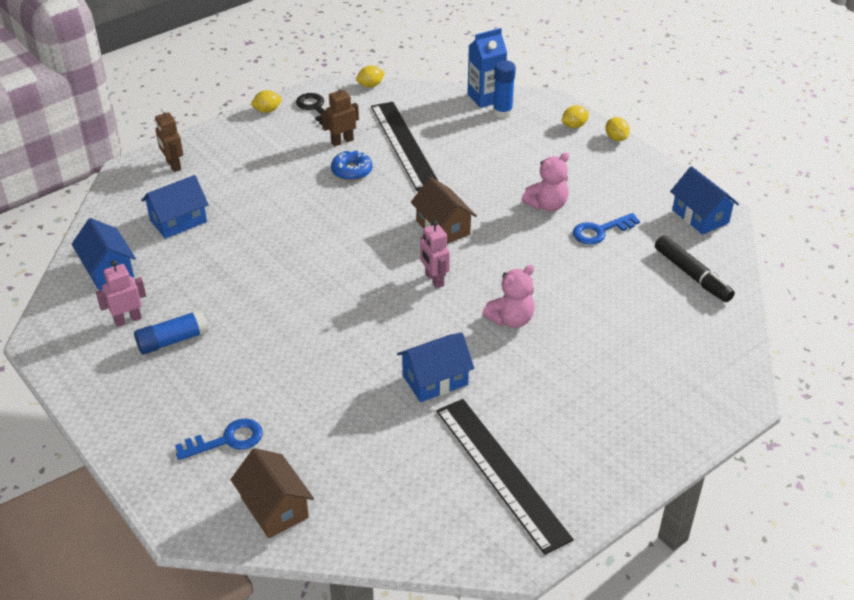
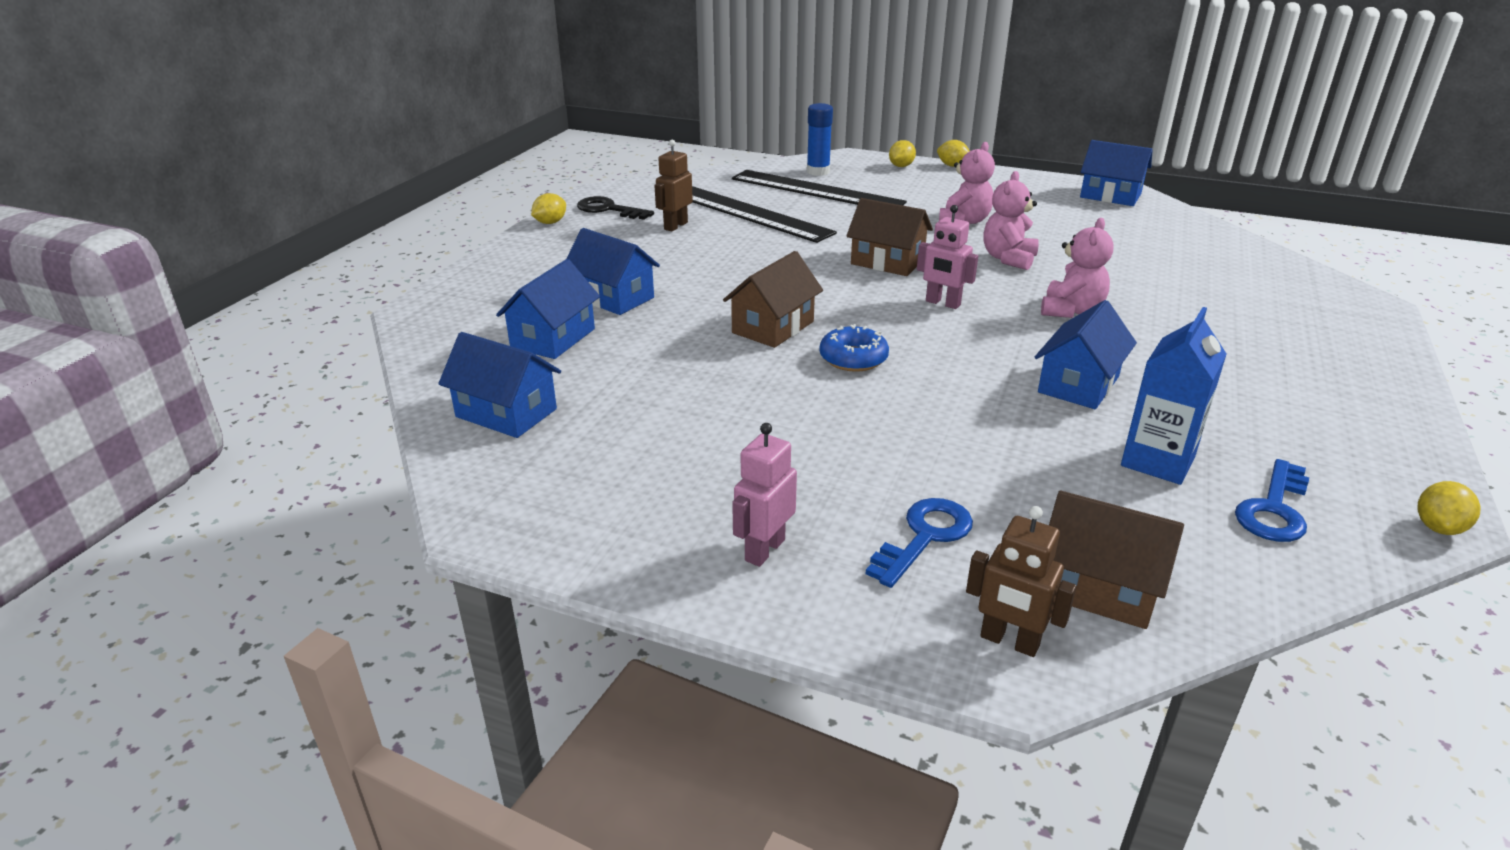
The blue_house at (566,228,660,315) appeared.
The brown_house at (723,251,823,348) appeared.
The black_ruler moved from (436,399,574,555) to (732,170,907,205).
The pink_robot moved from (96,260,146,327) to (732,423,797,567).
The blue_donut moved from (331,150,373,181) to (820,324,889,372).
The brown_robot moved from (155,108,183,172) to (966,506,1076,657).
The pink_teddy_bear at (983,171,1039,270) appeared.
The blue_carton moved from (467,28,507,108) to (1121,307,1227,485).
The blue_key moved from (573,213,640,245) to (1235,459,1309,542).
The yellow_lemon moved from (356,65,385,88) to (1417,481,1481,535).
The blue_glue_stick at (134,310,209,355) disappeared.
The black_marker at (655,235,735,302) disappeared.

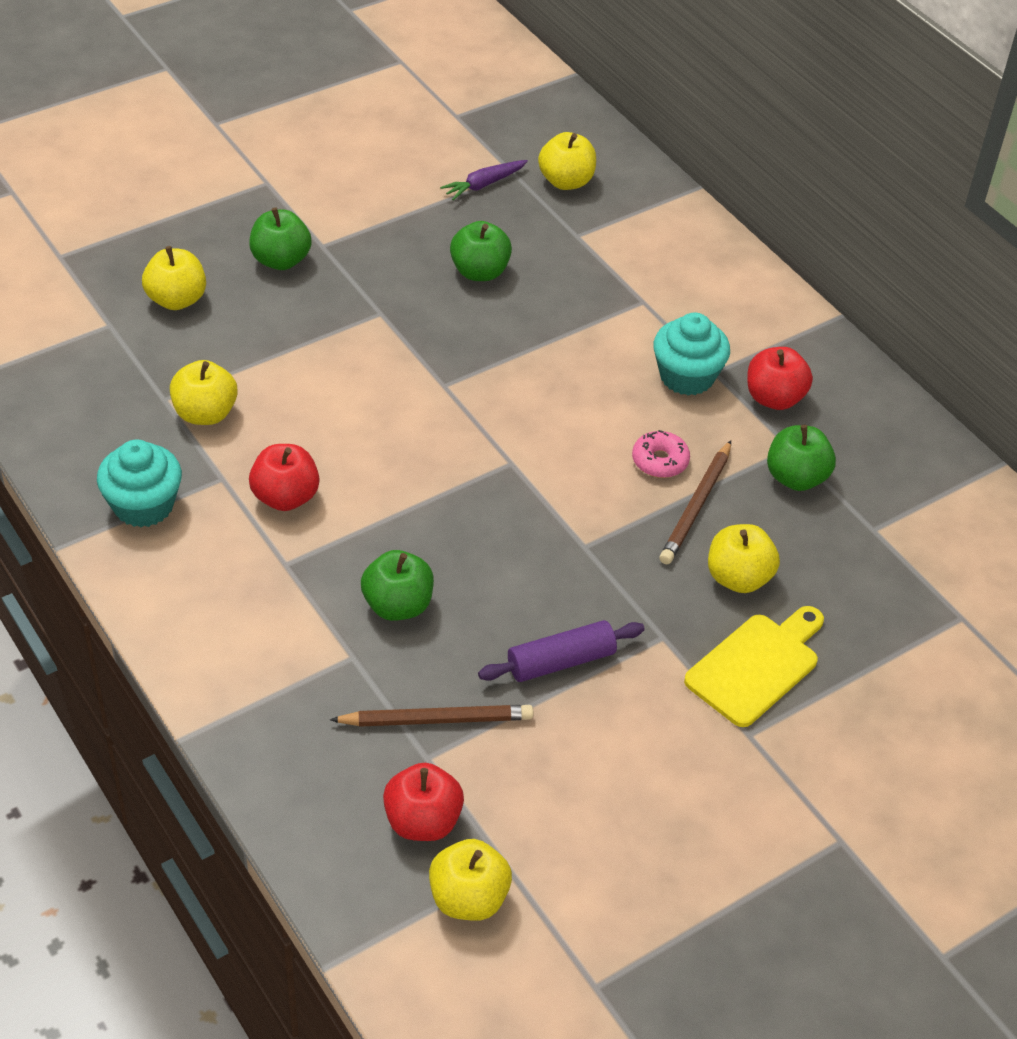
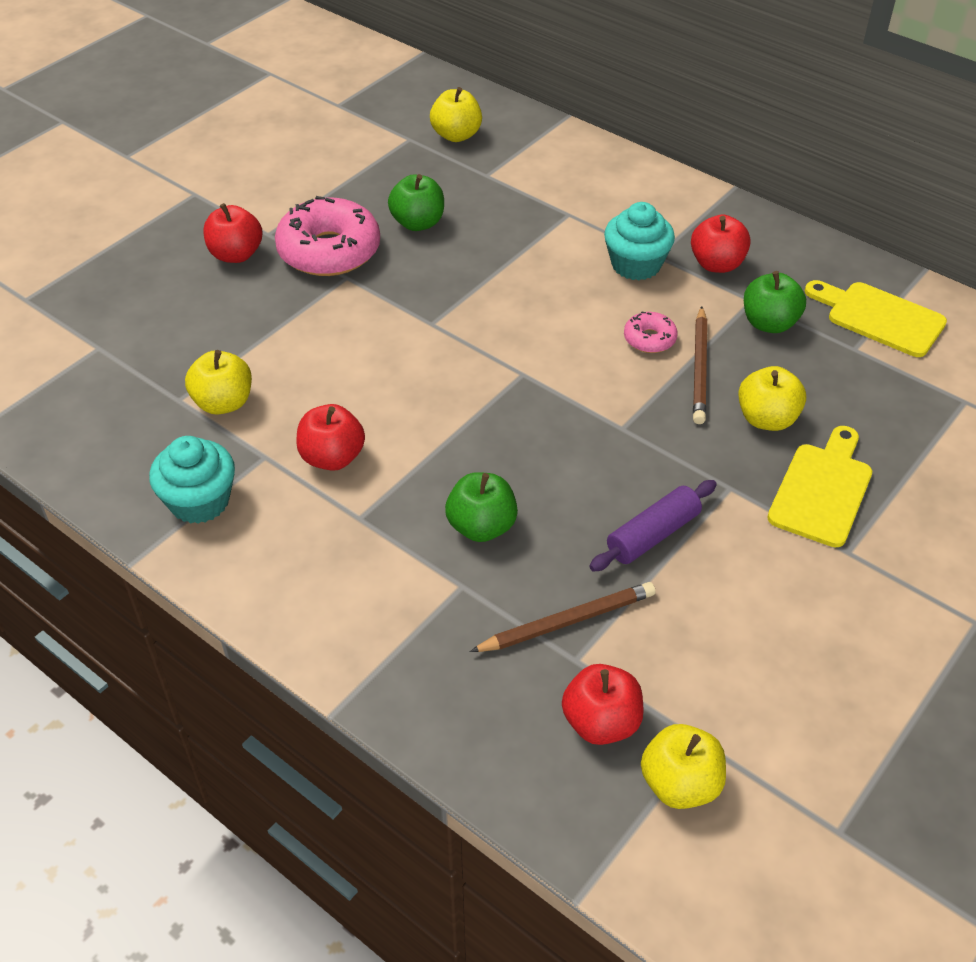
The green_apple at (249,207,312,270) became the red_apple at (204,203,263,263).
The pink_donut at (275,196,380,276) appeared.
The yellow_cutting_board at (805,280,947,357) appeared.
The yellow_apple at (142,246,206,310) disappeared.
The purple_carrot at (440,160,528,200) disappeared.

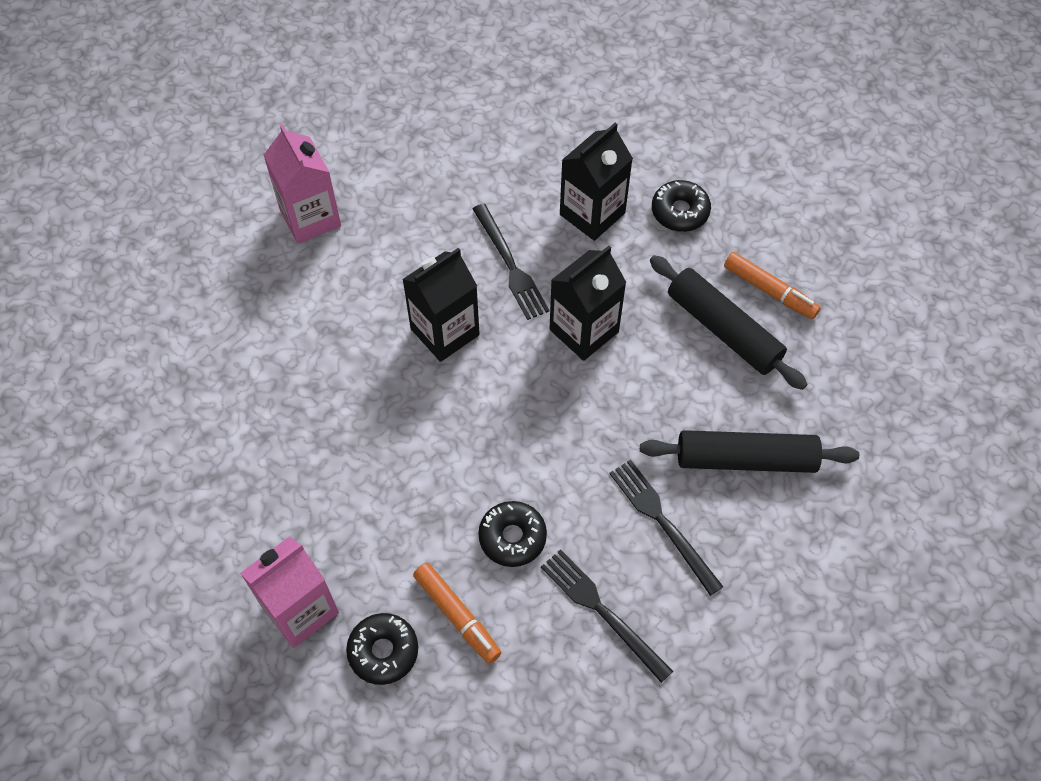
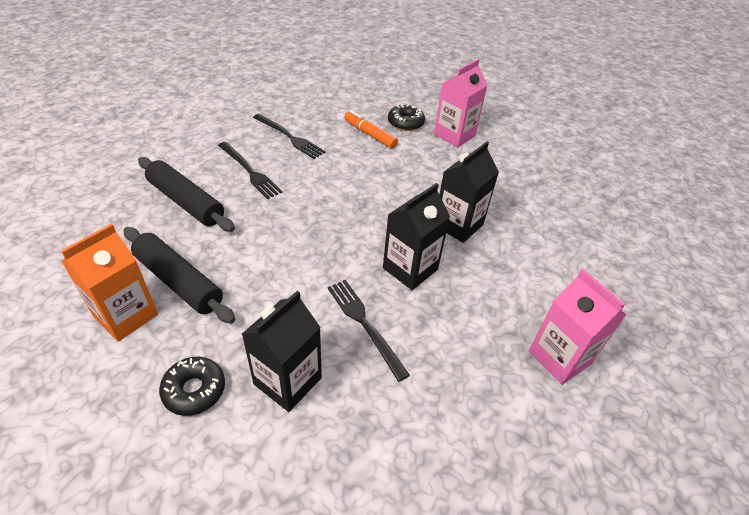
The orange_marker at (724,252,821,319) was replaced by the orange_carton at (61,224,158,342).
The black_rolling_pin at (640,430,859,473) turned 45 degrees clockwise.
The black_carton moved from (549,246,627,361) to (439,141,499,243).
The black_donut at (478,501,547,567) disappeared.

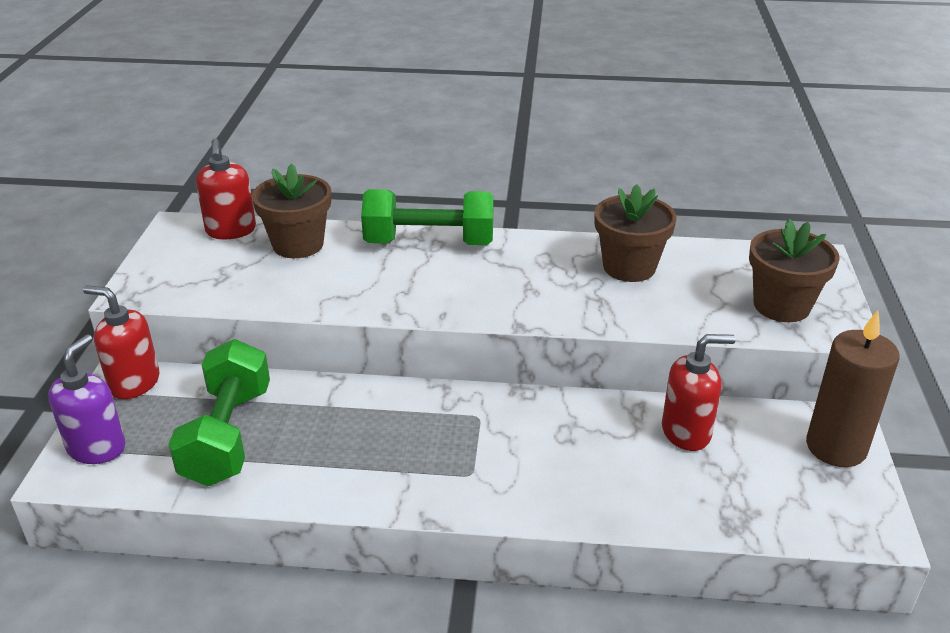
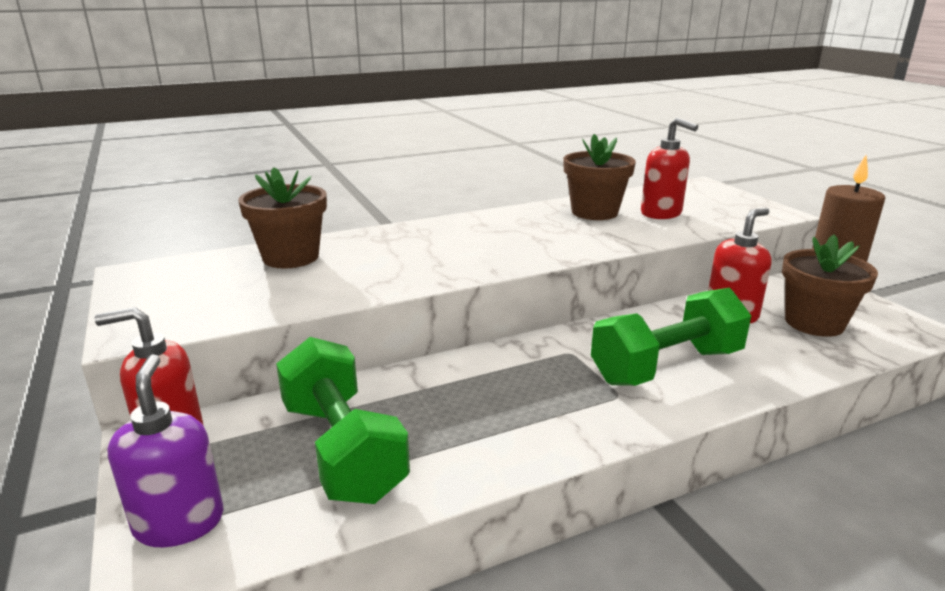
The green_dumbbell moved from (361,189,494,245) to (591,288,751,386).
The red_soap_dispenser moved from (196,139,256,239) to (641,117,698,219).
The brown_flower_pot moved from (749,219,840,322) to (782,234,878,337).

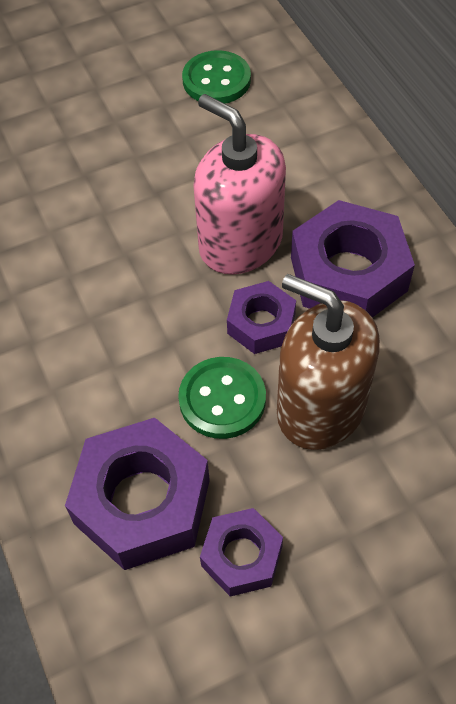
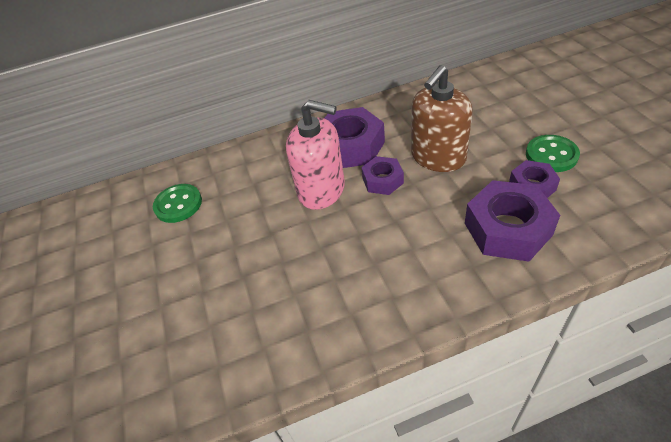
The pink_soap_dispenser at (193,94,286,275) turned 120 degrees counterclockwise.
The green_button moved from (178,357,266,439) to (526,135,580,172).

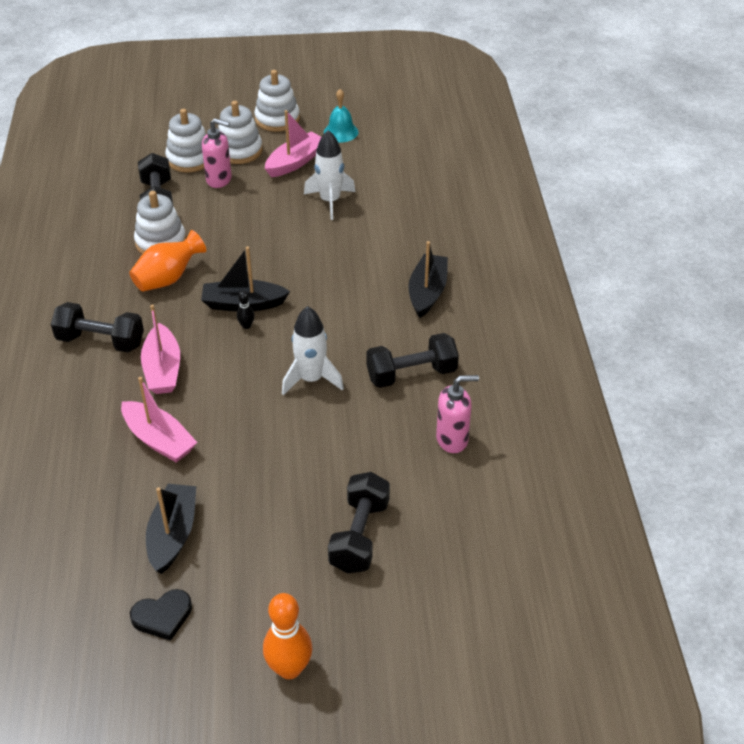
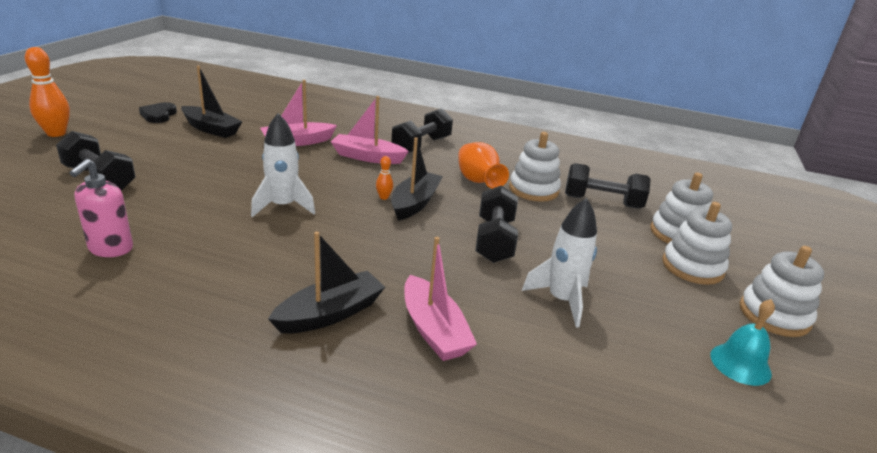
The black_boat at (408,241,448,318) turned 75 degrees counterclockwise.
The black_bowling_pin at (237,291,255,329) became the orange_bowling_pin at (376,156,393,200).
The pink_boat moved from (265,110,321,177) to (404,237,477,361).
The black_dumbbell moved from (366,333,459,388) to (475,185,518,263).
The pink_soap_dispenser at (202,118,232,188) disappeared.

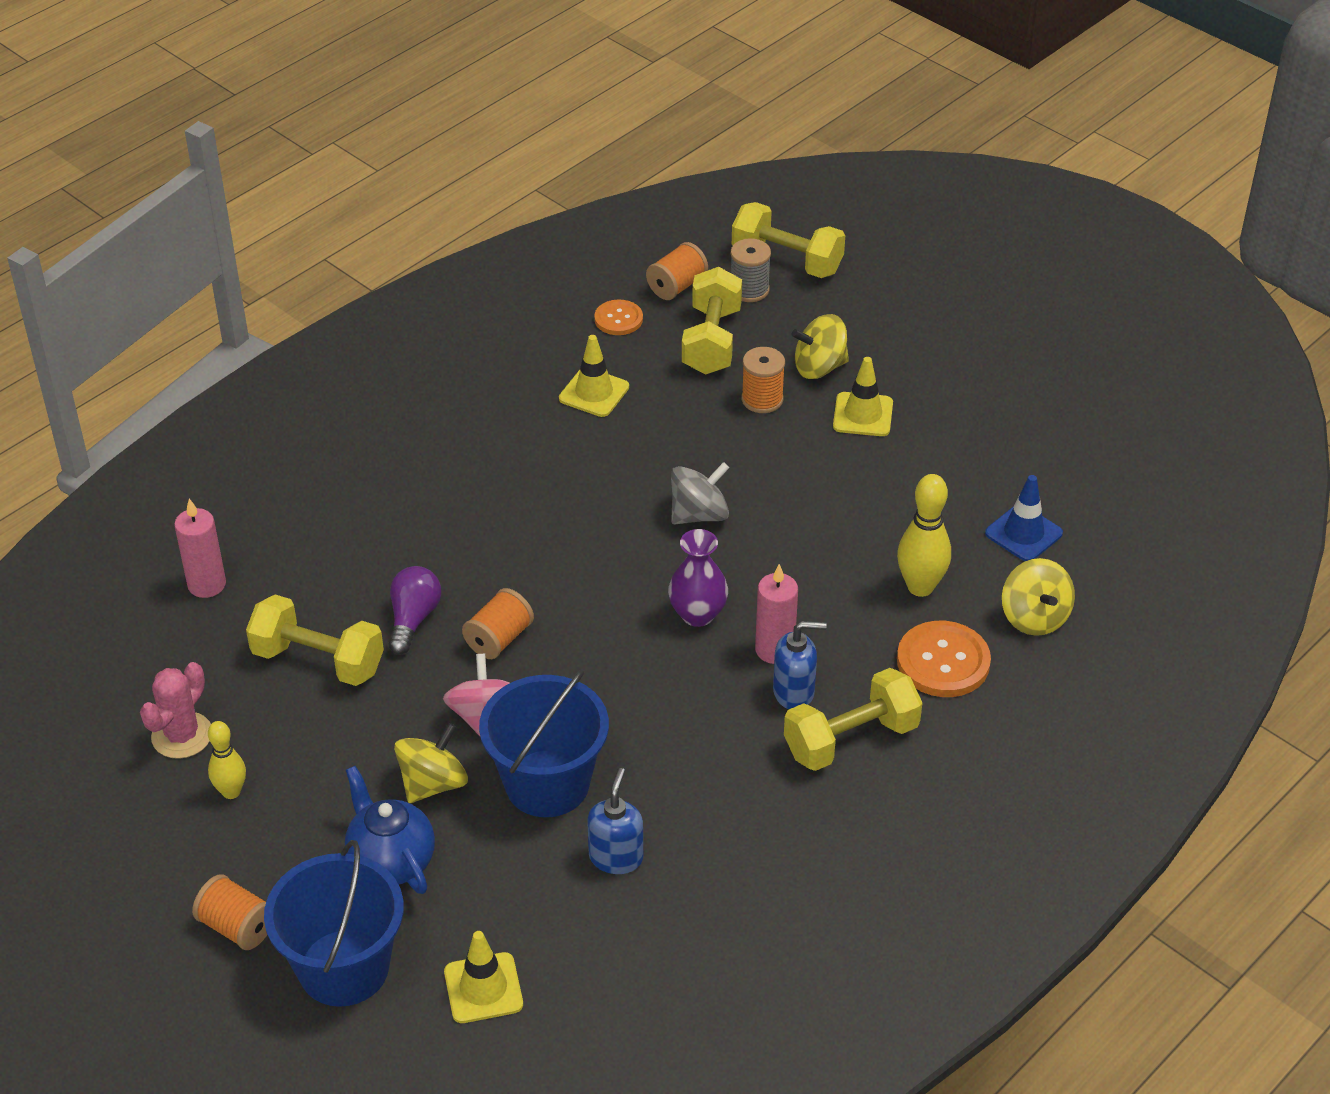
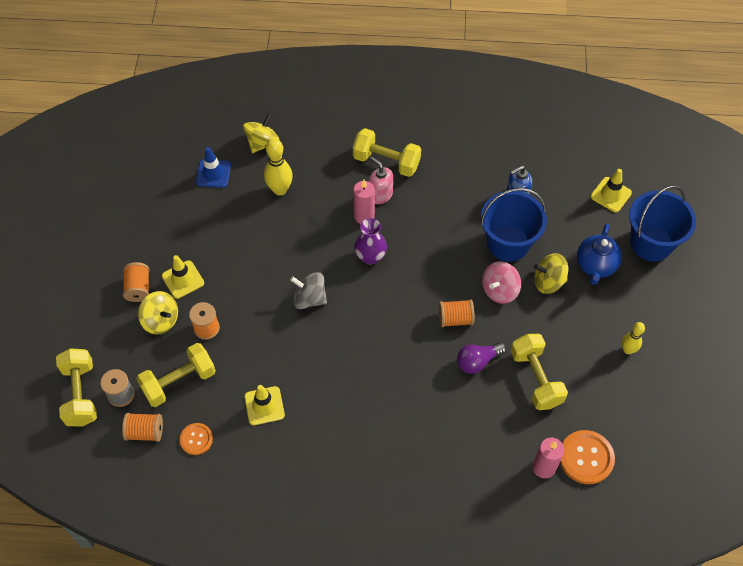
The orange_spool moved from (192,874,267,950) to (123,262,149,302).
The blue_soap_dispenser at (773,621,827,709) became the pink_soap_dispenser at (369,157,393,204).
The orange_button moved from (897,621,991,697) to (560,430,615,484).
The pink_cactus at (140,662,211,759) disappeared.

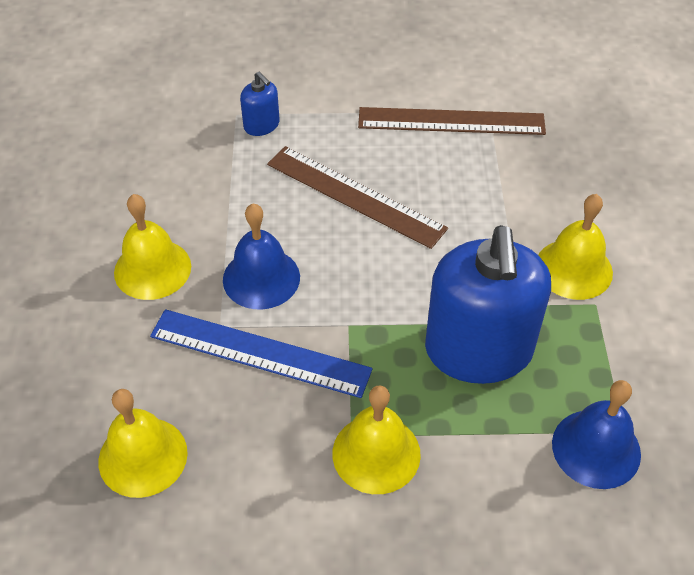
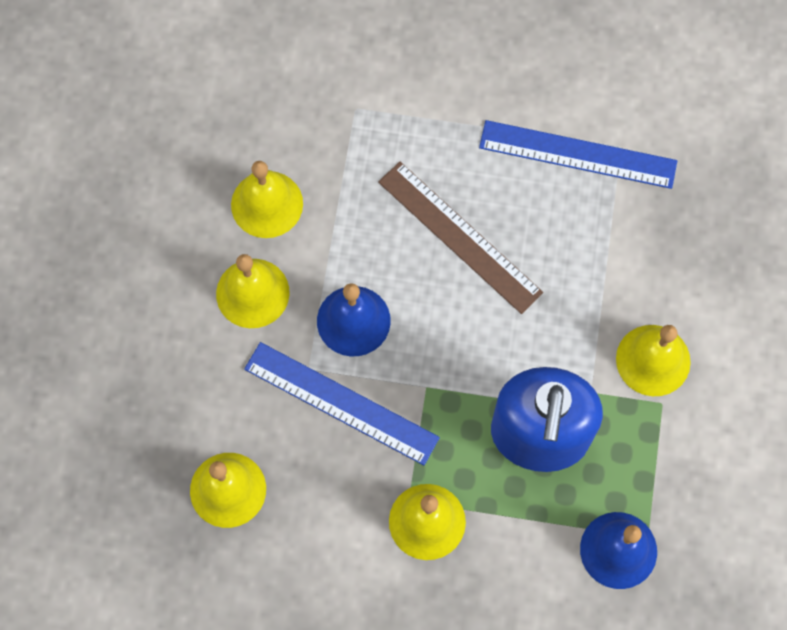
The yellow_bell at (231,161,303,238) appeared.
The brown_ruler at (358,107,546,135) became the blue_ruler at (479,120,677,189).
The blue_soap_dispenser at (240,72,279,136) disappeared.

